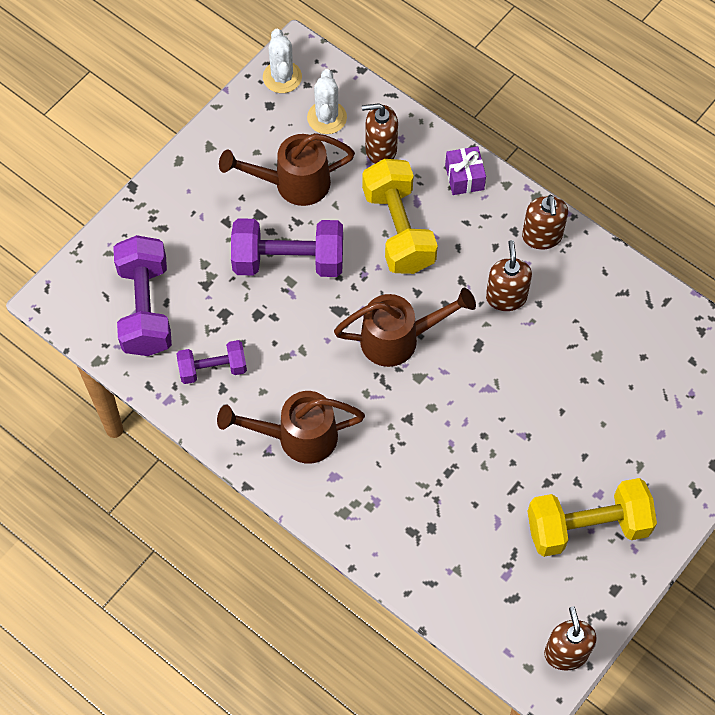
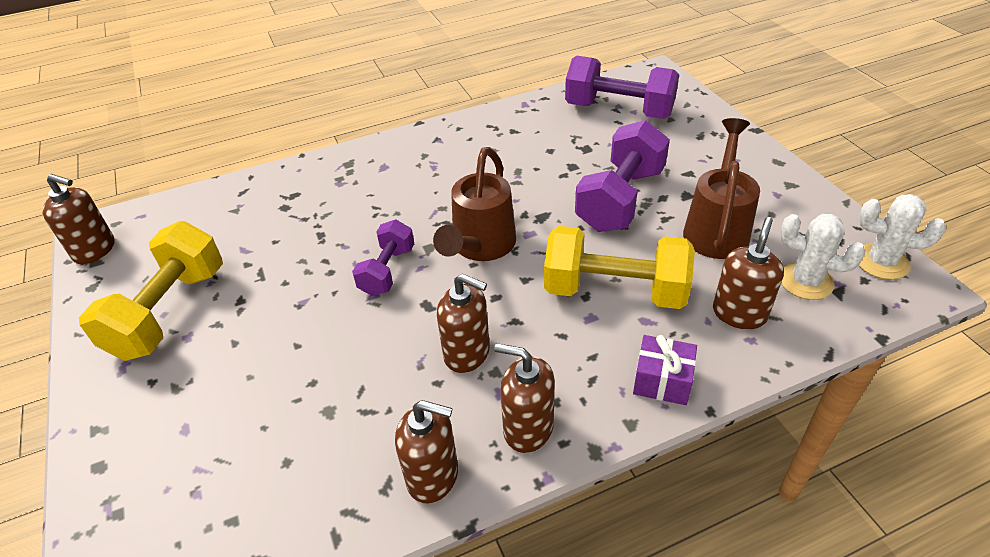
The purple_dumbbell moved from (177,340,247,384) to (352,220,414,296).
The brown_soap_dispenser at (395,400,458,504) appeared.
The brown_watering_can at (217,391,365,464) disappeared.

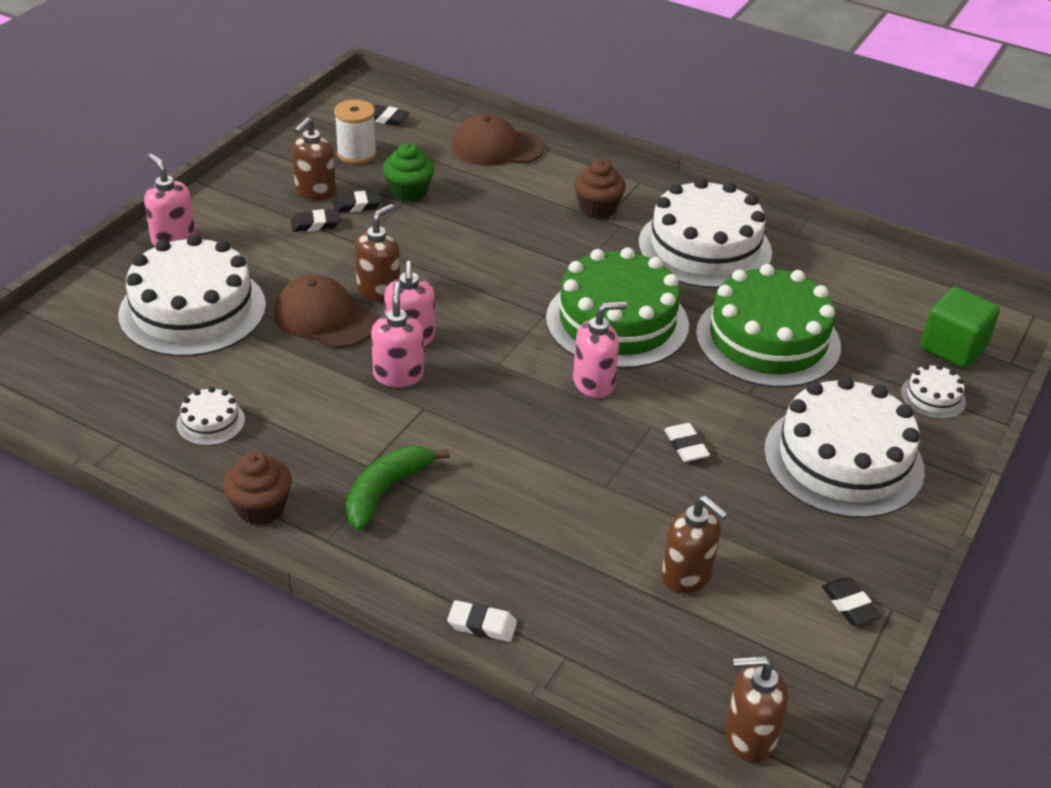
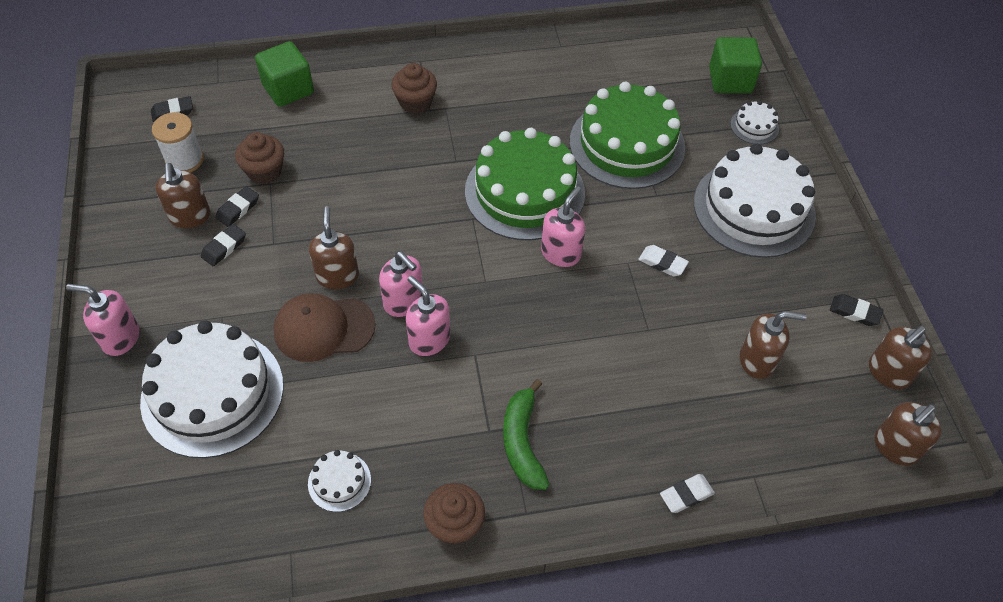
The green_cupcake at (383,143,434,202) became the brown_cupcake at (235,132,284,184).
The brown_cap at (452,114,545,166) was replaced by the green_cube at (255,41,314,107).
The brown_soap_dispenser at (869,326,932,389) appeared.
The white_cake at (639,178,772,289) disappeared.

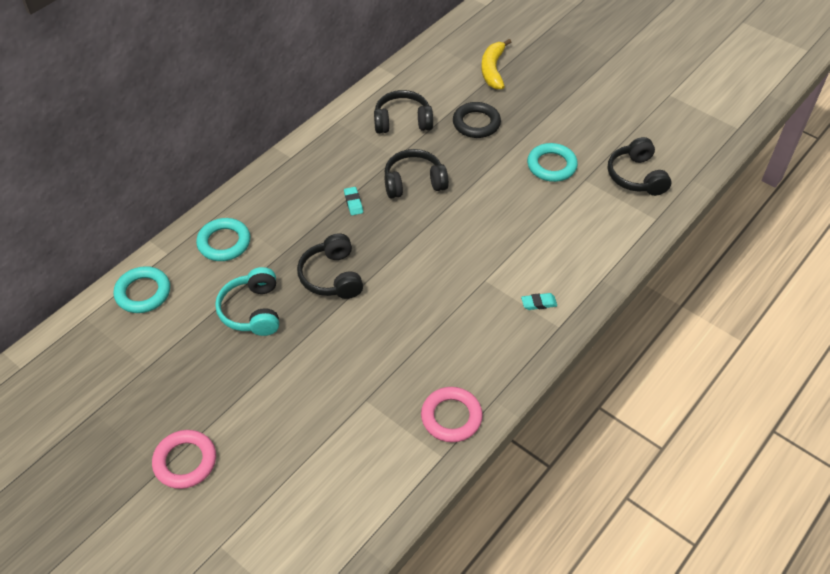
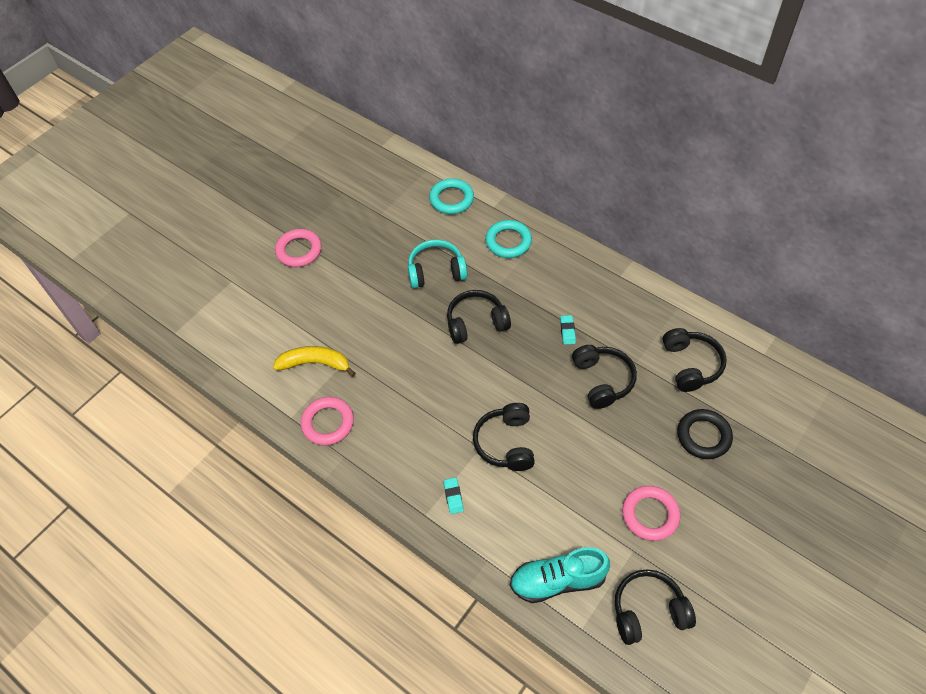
The yellow_banana moved from (481,39,511,89) to (273,346,356,377).
The black_headphones at (473,403,535,471) appeared.
The turquoise_shoe at (510,547,610,603) appeared.
The turquoise_eraser at (344,187,363,215) turned 75 degrees counterclockwise.
The turquoise_ring at (527,143,578,182) became the pink_ring at (622,486,680,541).

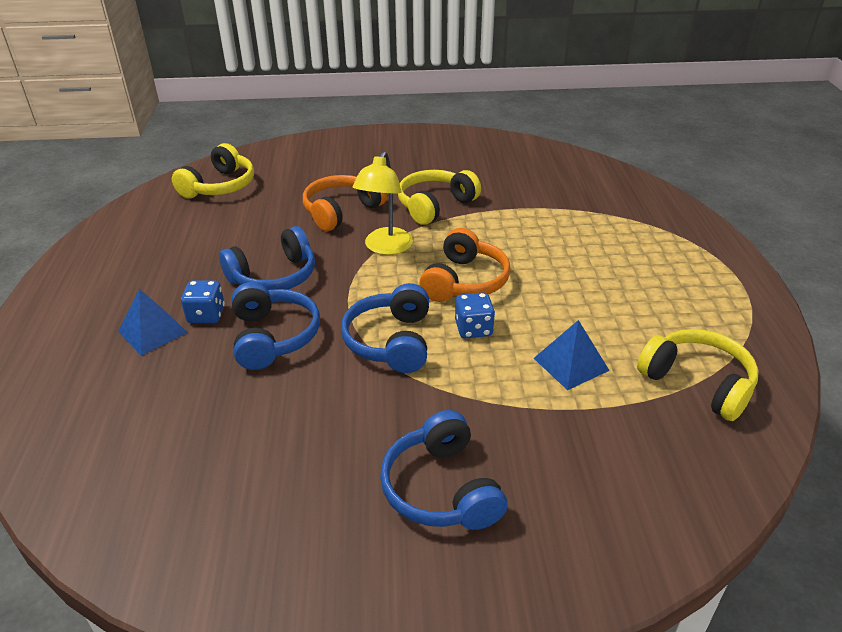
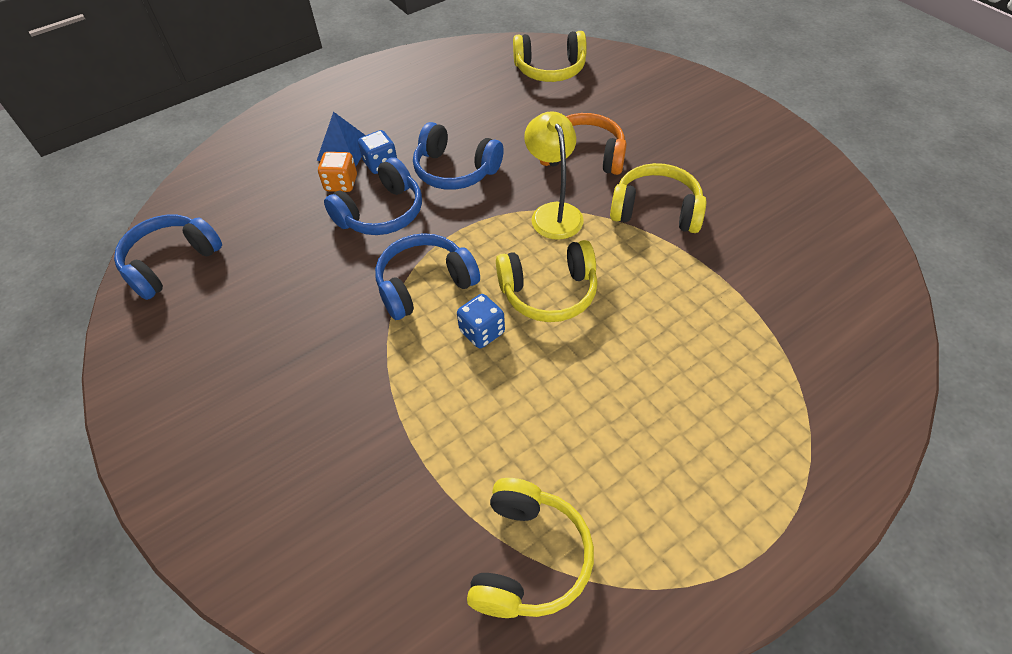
The blue_headphones moved from (380,410,507,530) to (114,215,222,300).
The orange_dice at (318,152,357,192) appeared.
The orange_headphones at (419,228,511,302) became the yellow_headphones at (496,240,597,322).
The yellow_lamp at (353,151,413,255) turned 90 degrees clockwise.
The blue_pyramid at (534,320,610,390) disappeared.

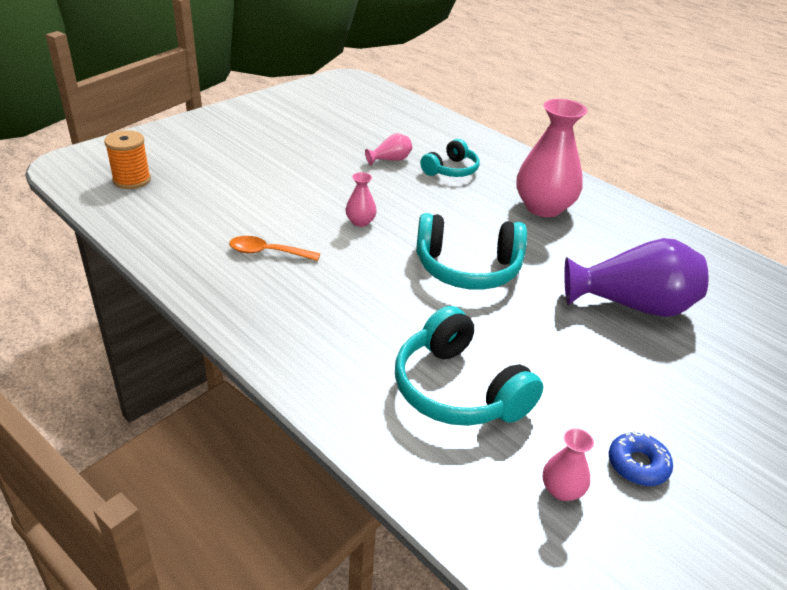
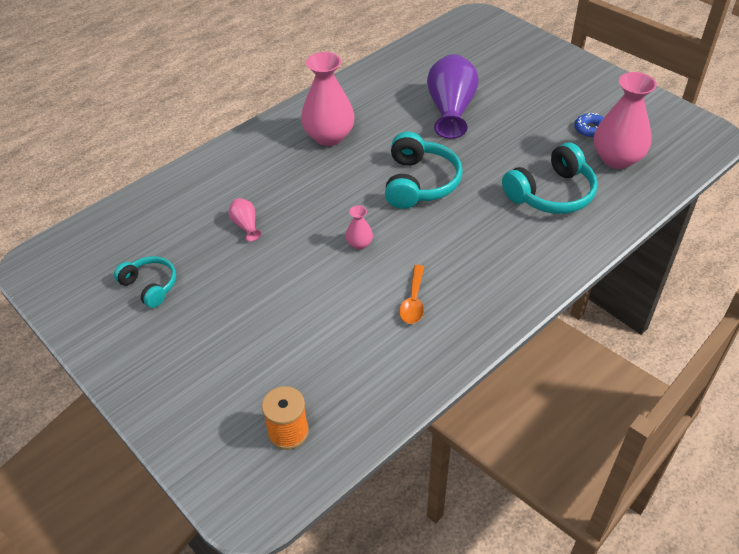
The turquoise_headphones moved from (420,139,480,177) to (114,256,176,308).
The pink_vase at (543,428,594,501) changed to 2.20 times the size.

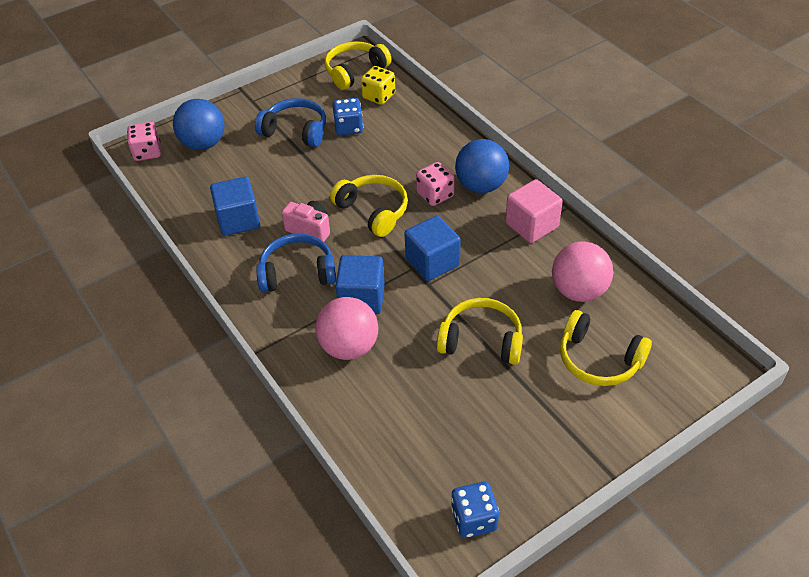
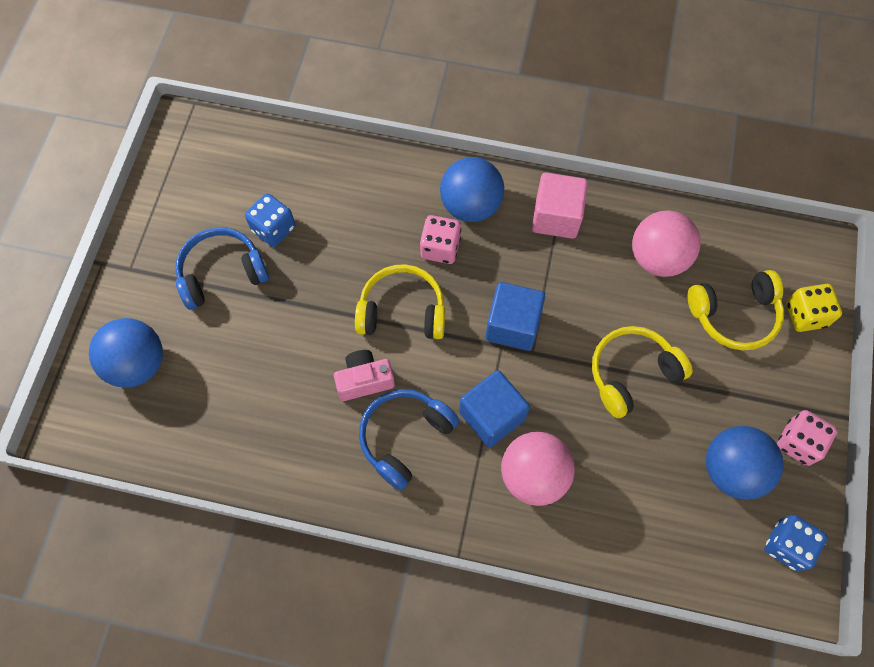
The blue_ball at (706,426,783,500) appeared.
The pink_dice moved from (127,122,161,161) to (777,410,838,466).
The yellow_dice moved from (361,66,395,105) to (786,284,842,332).
The blue_cube at (210,177,260,236) disappeared.
The yellow_headphones at (325,41,392,90) disappeared.

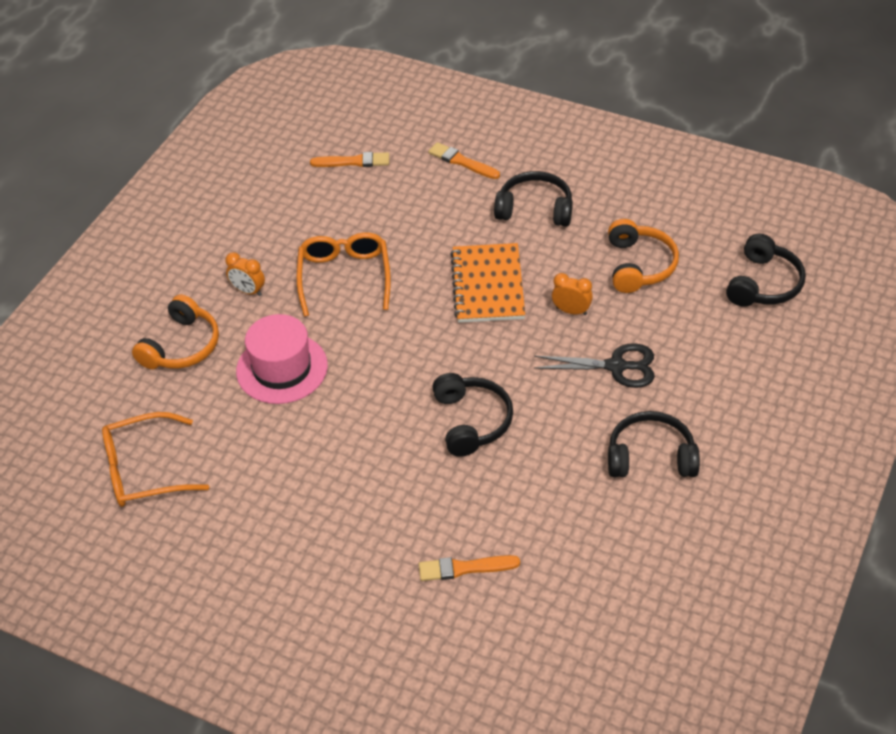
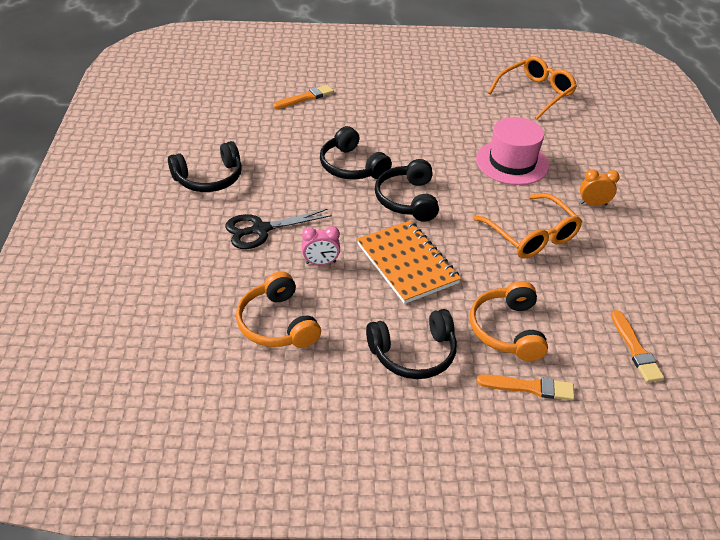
The orange_clock at (552,273,593,315) became the pink_clock at (302,226,340,265).
The black_headphones moved from (726,234,806,307) to (375,159,439,222).
The orange_headphones moved from (132,295,219,369) to (470,281,548,361).
The orange_brush at (310,152,389,167) turned 75 degrees counterclockwise.

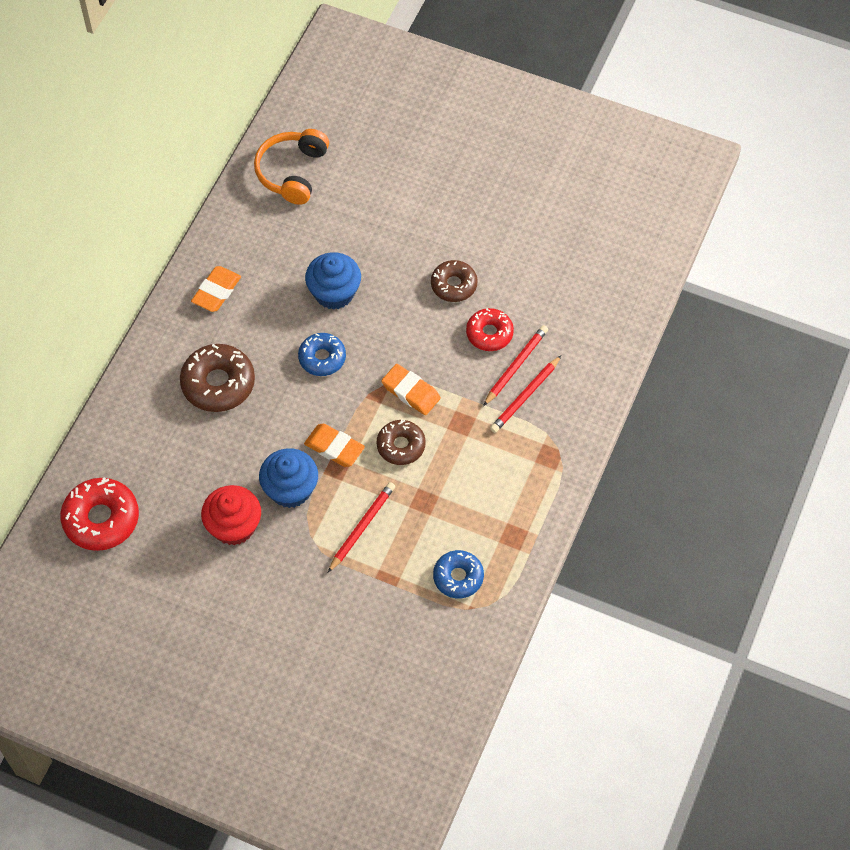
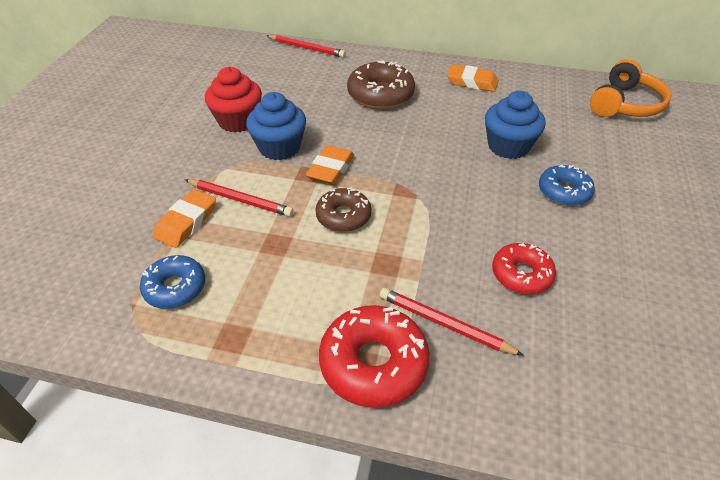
The orange_eraser moved from (381,364,441,415) to (153,189,216,248).
The red_pencil moved from (483,325,548,406) to (267,35,346,58).
The red_donut moved from (60,477,139,551) to (319,305,430,408).
The blue_donut moved from (298,333,346,376) to (539,165,595,206).
The orange_headphones at (254,129,329,205) turned 120 degrees clockwise.
The brown_donut at (431,260,478,302) disappeared.

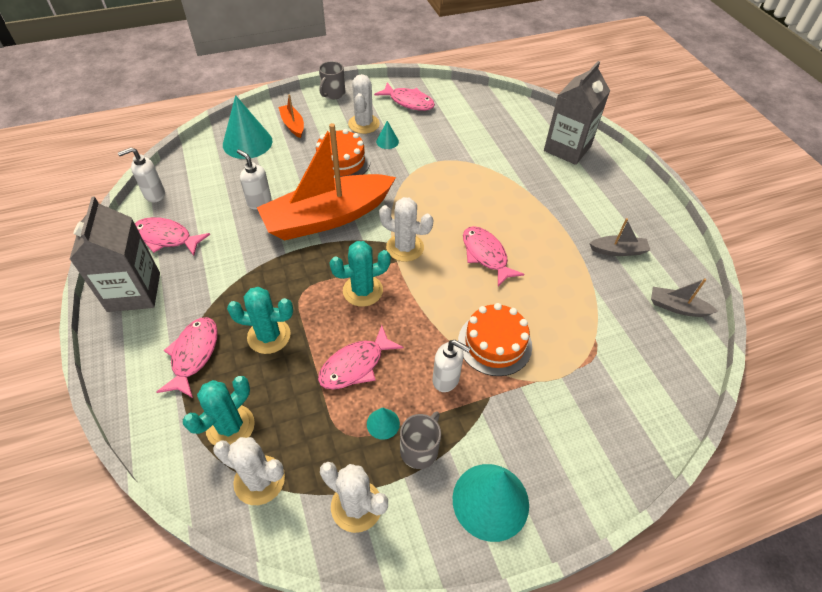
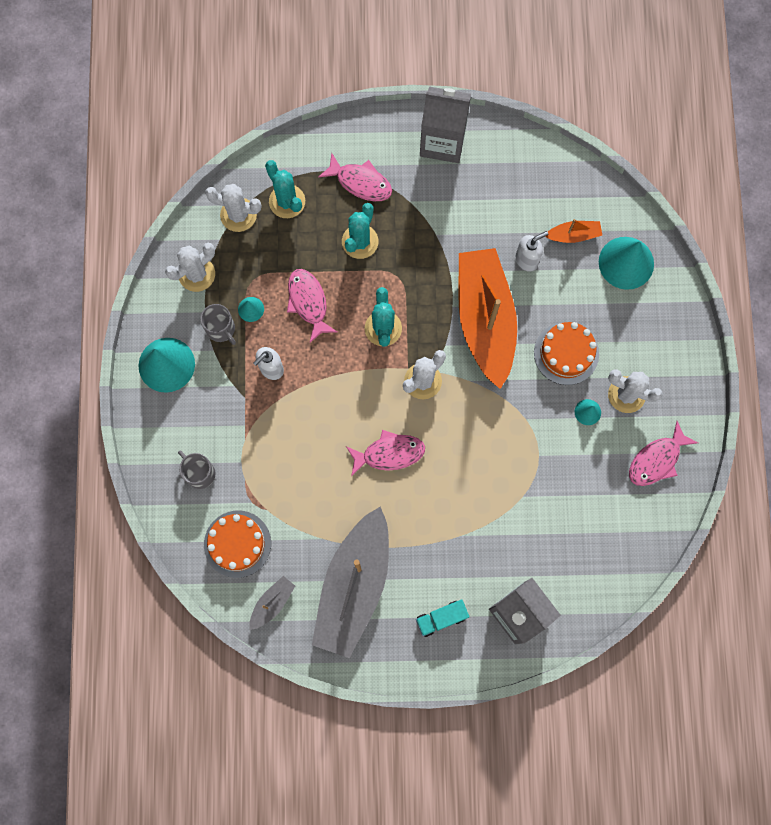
The grey_mug moved from (319,61,345,100) to (178,450,215,489).
The orange_cake moved from (458,303,532,376) to (204,511,271,578).
The white_cactus at (213,437,285,505) turned 60 degrees clockwise.
The grey_boat at (589,218,650,256) changed to 2.43 times the size.
The turquoise_truck at (416,599,469,637) appeared.
The orange_boat moved from (279,94,304,138) to (545,219,602,243).
The white_soap_dispenser at (118,147,165,202) disappeared.
The pink_fish at (135,217,210,256) disappeared.

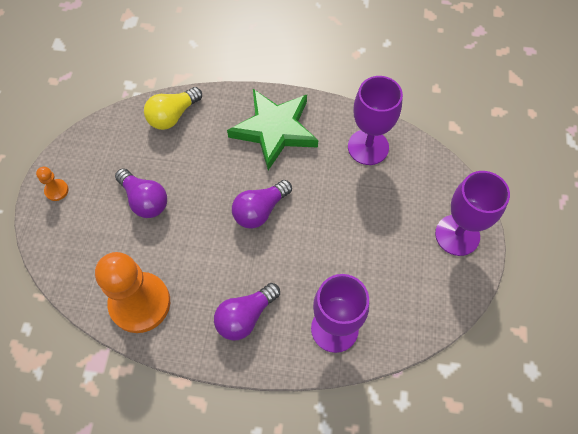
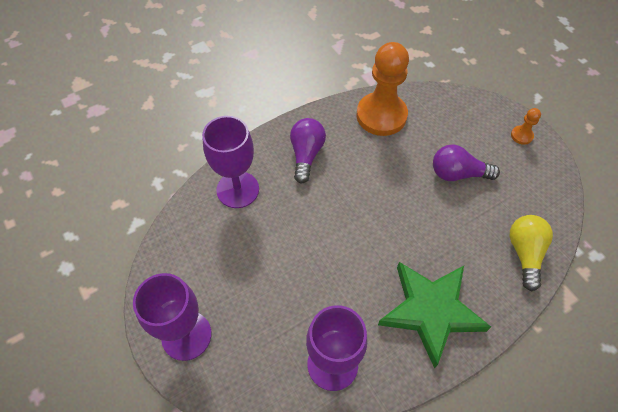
The purple_light_bulb at (232,180,292,229) disappeared.

